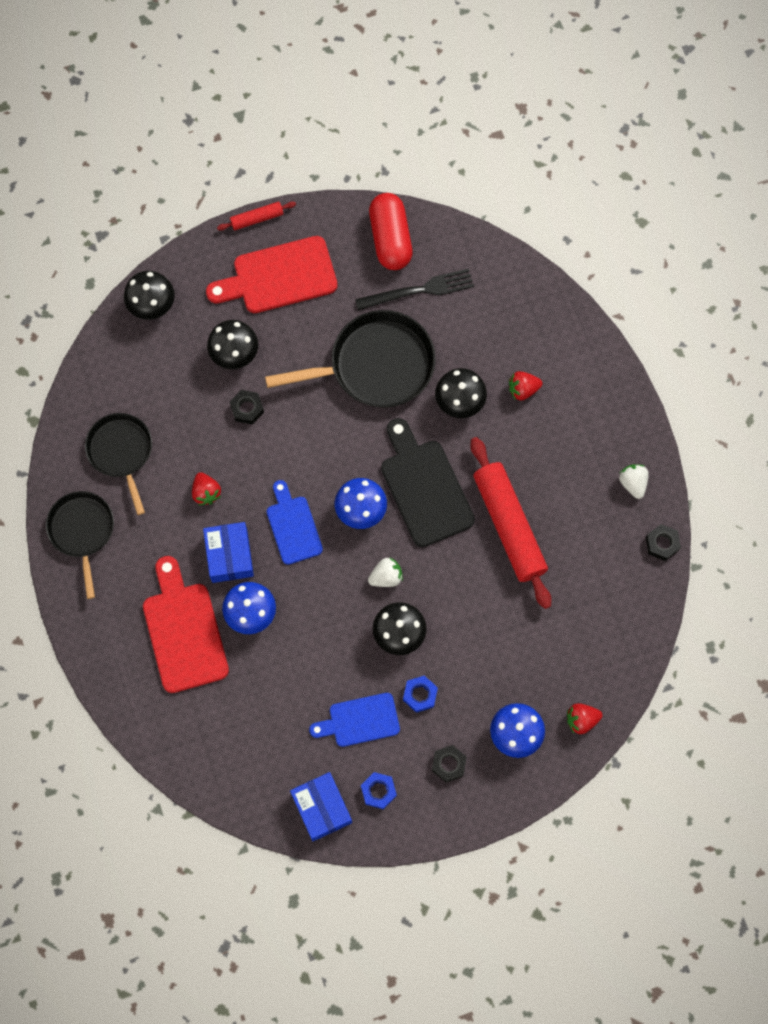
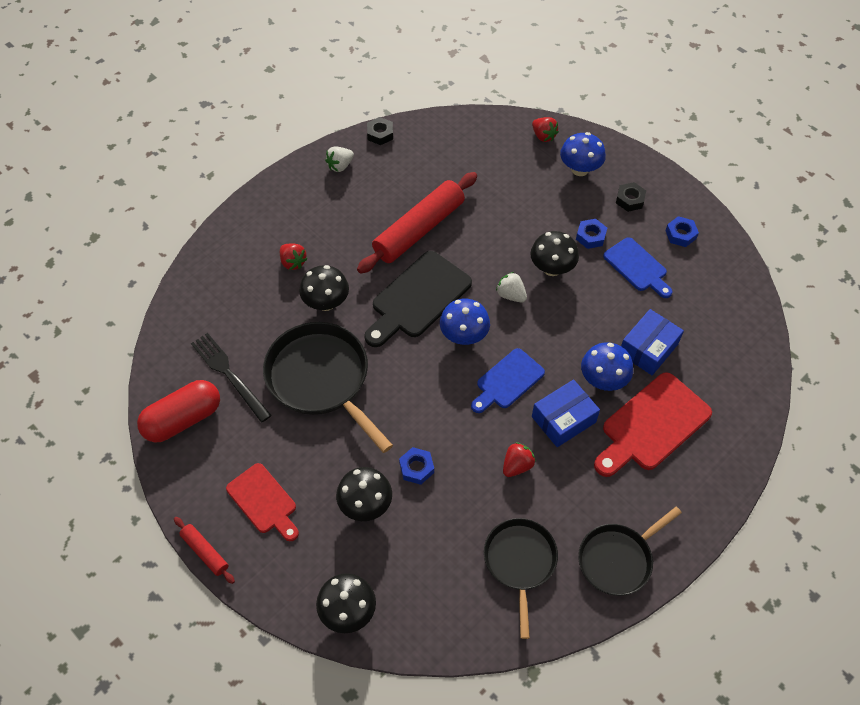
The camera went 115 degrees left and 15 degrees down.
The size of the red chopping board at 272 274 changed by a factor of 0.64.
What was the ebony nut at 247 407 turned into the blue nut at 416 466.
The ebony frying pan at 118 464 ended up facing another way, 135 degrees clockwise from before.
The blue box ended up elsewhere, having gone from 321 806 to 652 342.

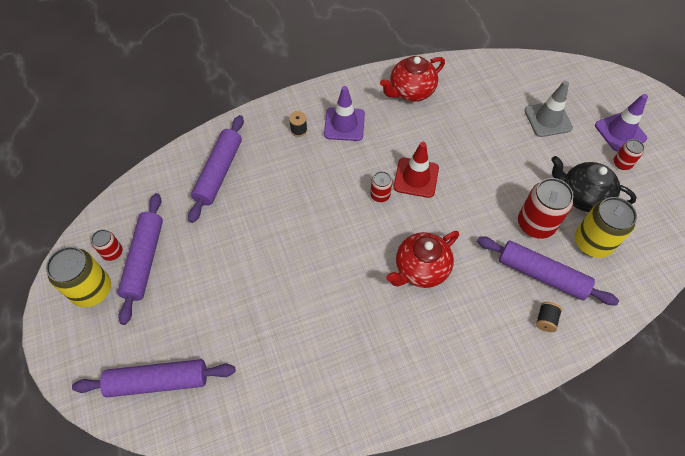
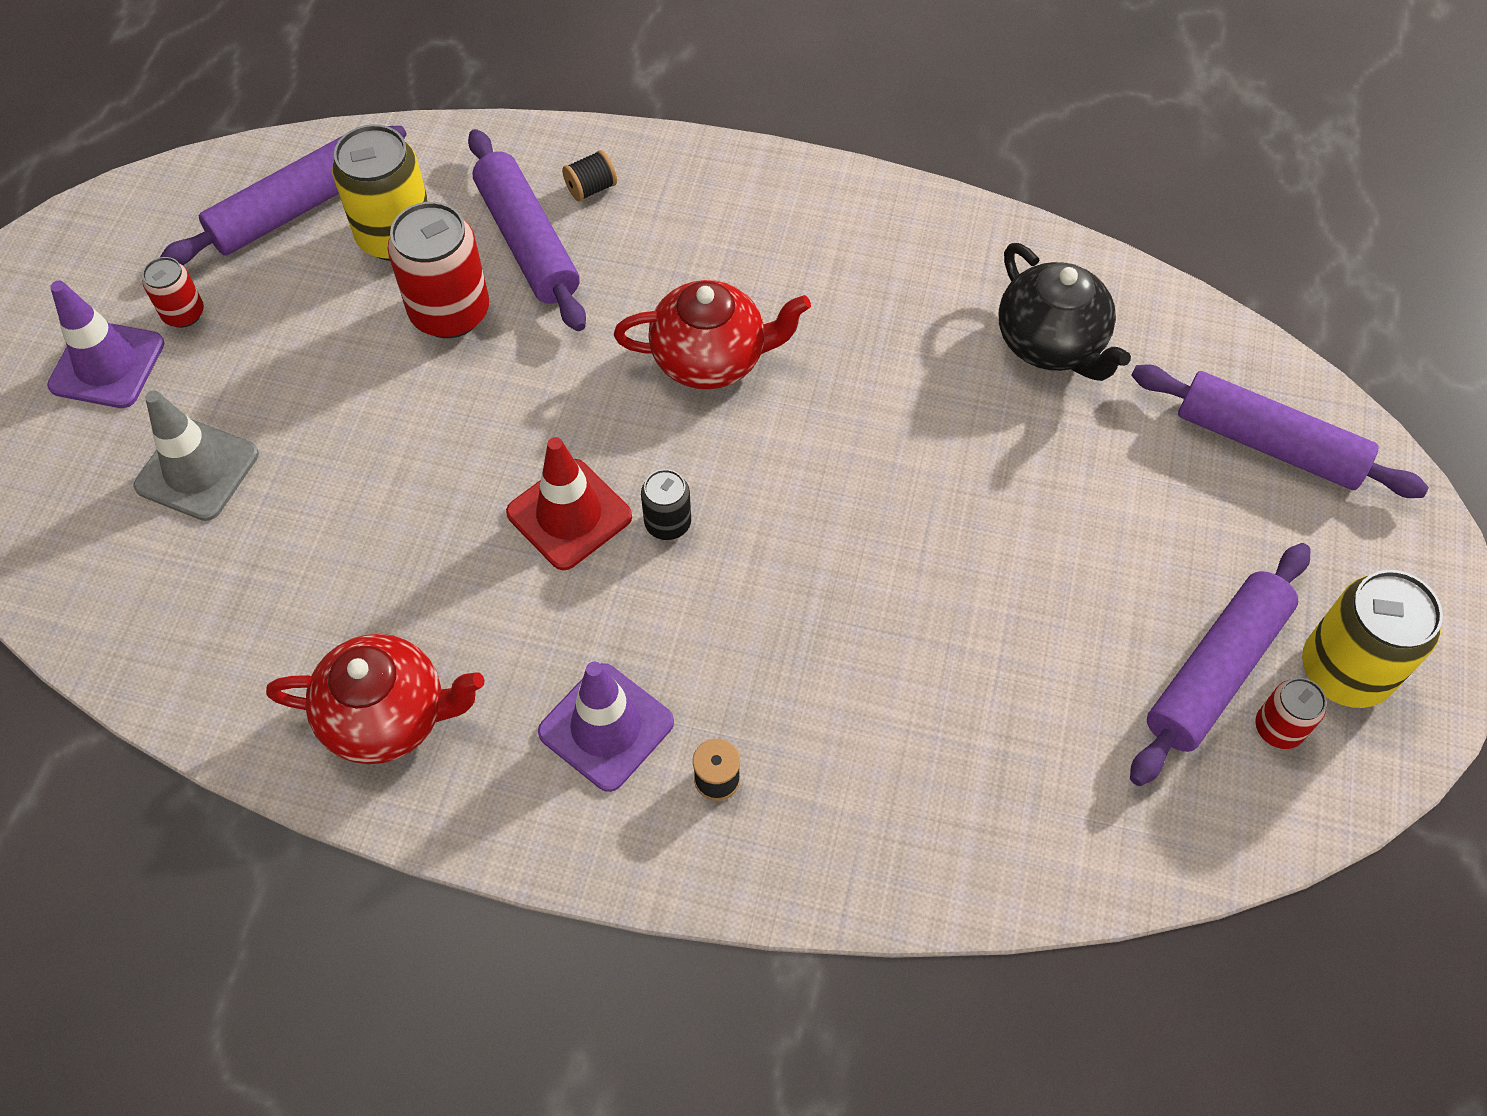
The camera went 145 degrees left and 0 degrees up.
The violet rolling pin ended up elsewhere, having gone from 216 169 to 283 195.
The ebony teapot ended up elsewhere, having gone from 594 184 to 1065 312.
What was the red soda can at 381 186 turned into the ebony soda can at 666 504.

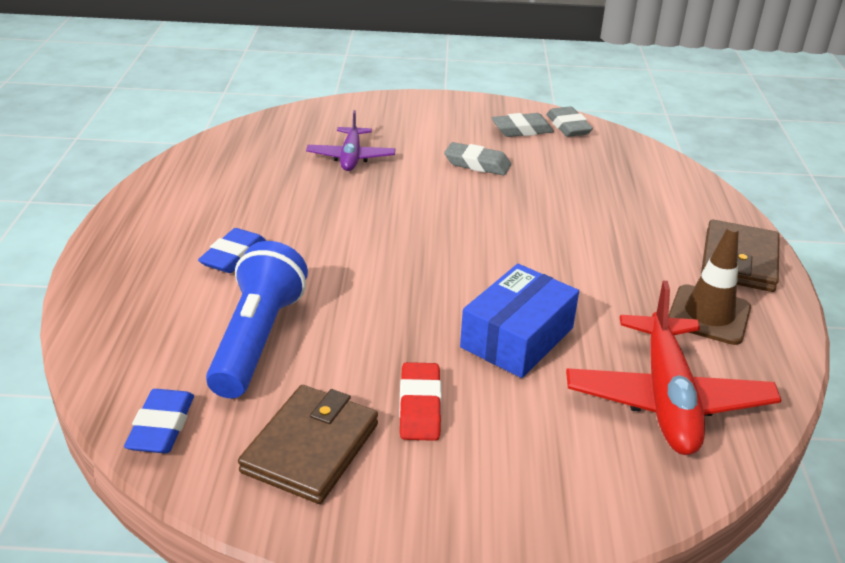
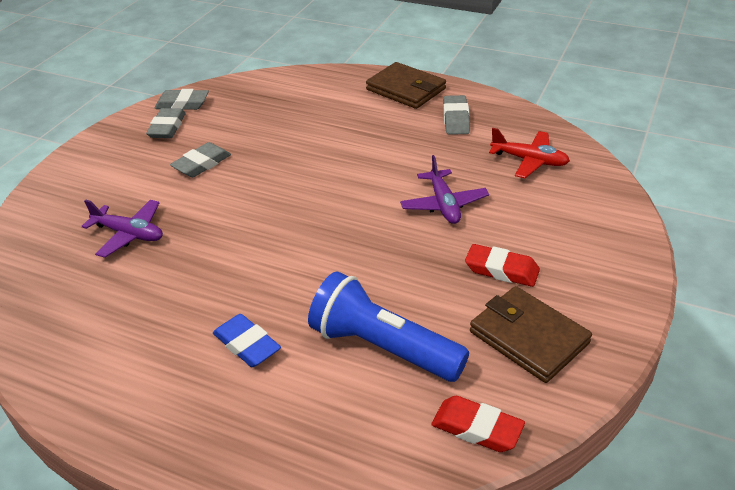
The camera went 65 degrees left and 5 degrees up.
Where the dark brown traffic cone stood at 709 285, the ash-grey gum eraser came to stand at 456 115.
Where the blue box stood at 519 321, the violet toy plane came to stand at 444 189.
The size of the red toy plane at 673 368 changed by a factor of 0.60.
What was the blue gum eraser at 159 421 turned into the red gum eraser at 478 424.

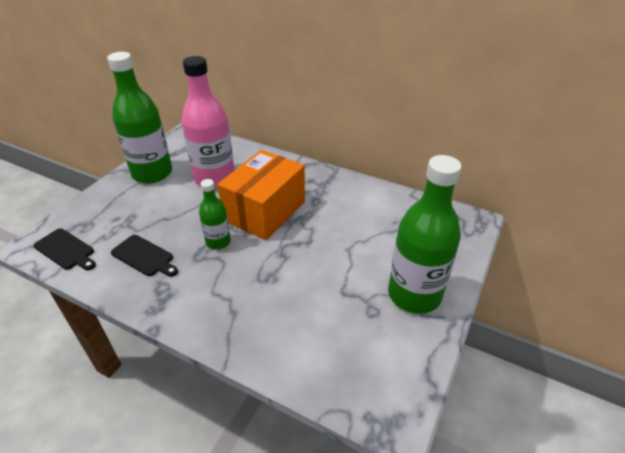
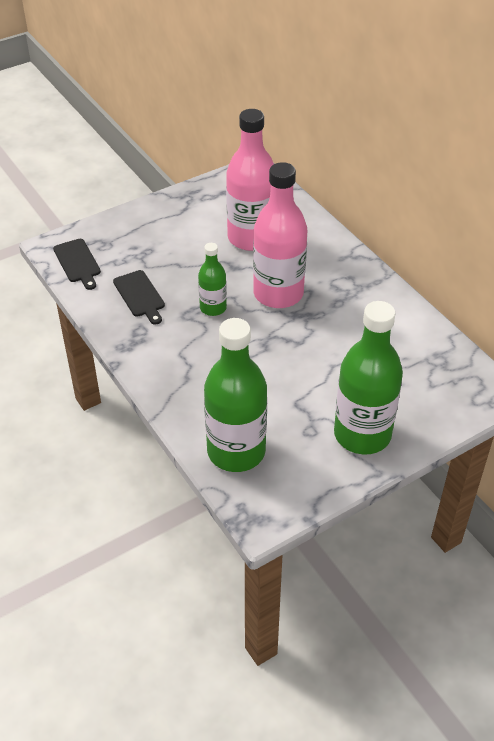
The camera went 30 degrees right and 5 degrees up.
The leaf-green flask ended up elsewhere, having gone from 139 117 to 235 395.
Where the orange-coloured box stood at 261 195, the rose-pink flask came to stand at 280 235.

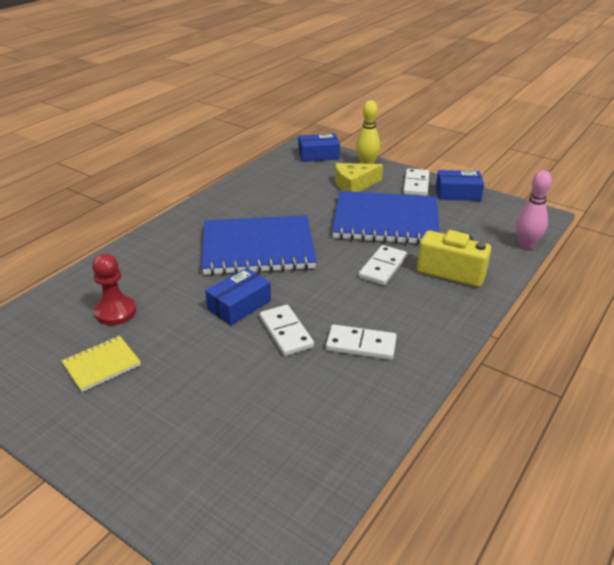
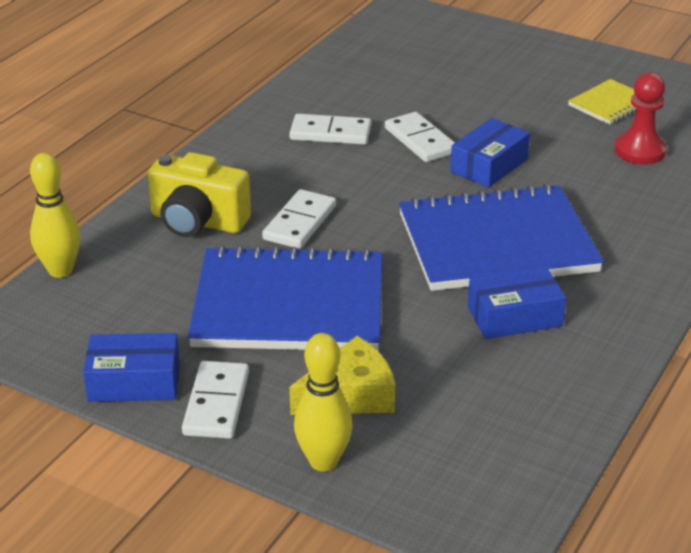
The camera went 175 degrees right and 0 degrees up.
The blue box ended up elsewhere, having gone from 319 147 to 517 302.
What was the rose-pink tenpin at 534 209 turned into the golden tenpin at 55 215.

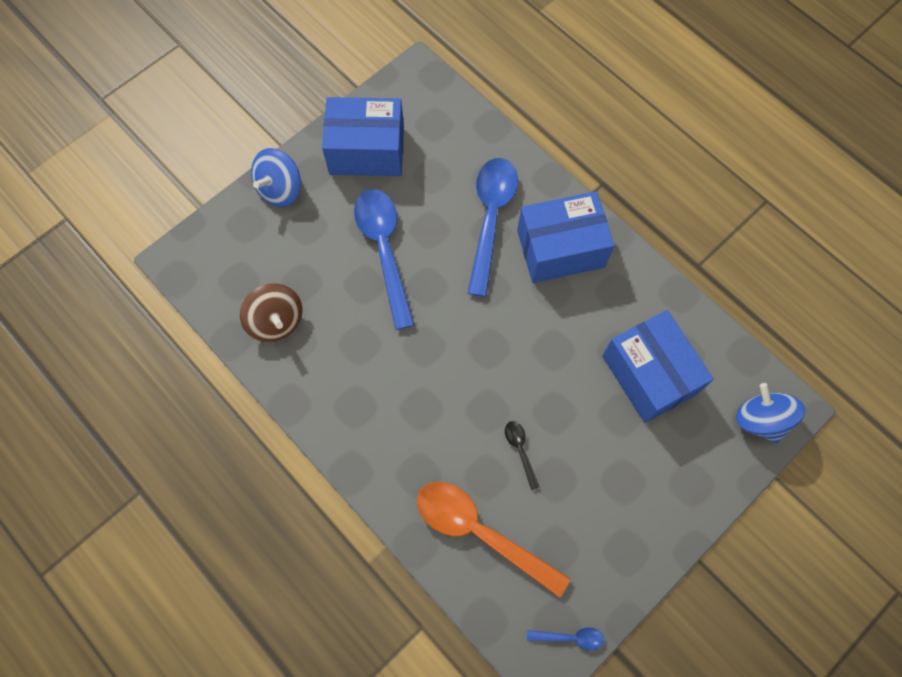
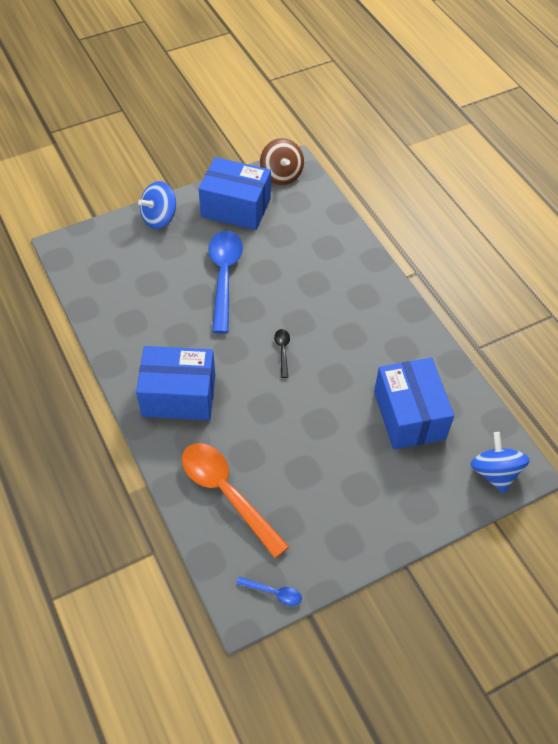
The camera went 15 degrees right and 15 degrees down.
The second view lost the blue tablespoon at 492 227.
The blue box ended up elsewhere, having gone from 566 237 to 175 383.
The dark brown spinning top ended up elsewhere, having gone from 271 313 to 282 161.
The ebony tablespoon ended up elsewhere, having gone from 522 455 to 282 353.

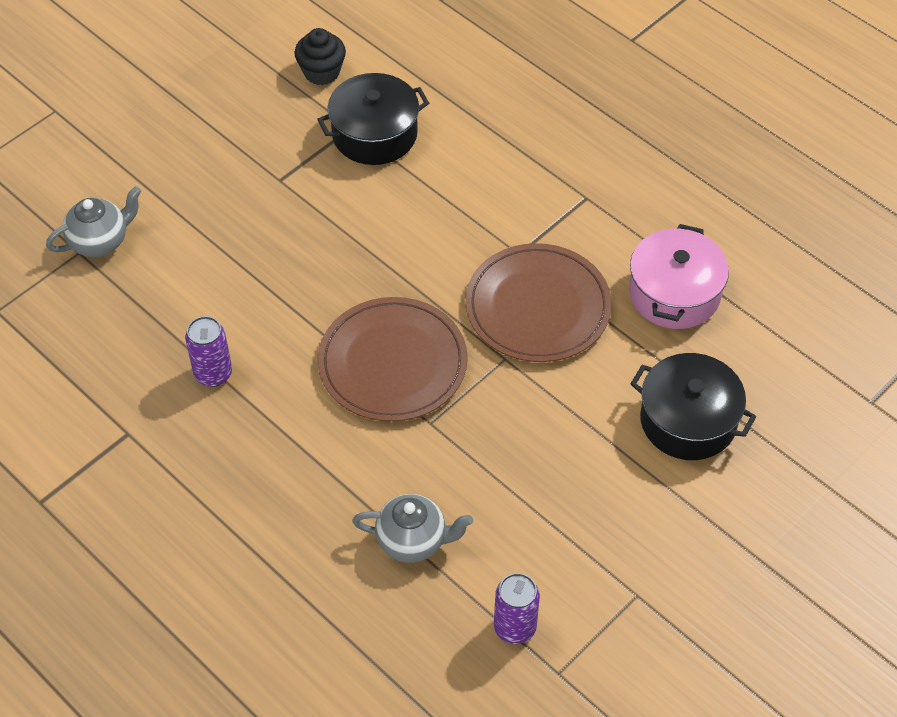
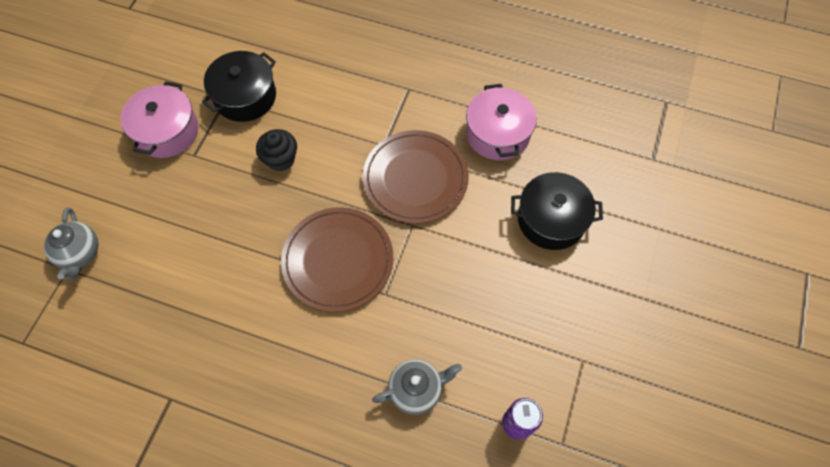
The camera went 25 degrees left and 10 degrees up.
The ebony muffin ended up elsewhere, having gone from 320 56 to 276 150.
The ash-grey teapot at 93 221 ended up facing another way, 135 degrees clockwise from before.
The second view lost the violet soda can at 208 351.
The second view gained the rose-pink pot at 159 119.

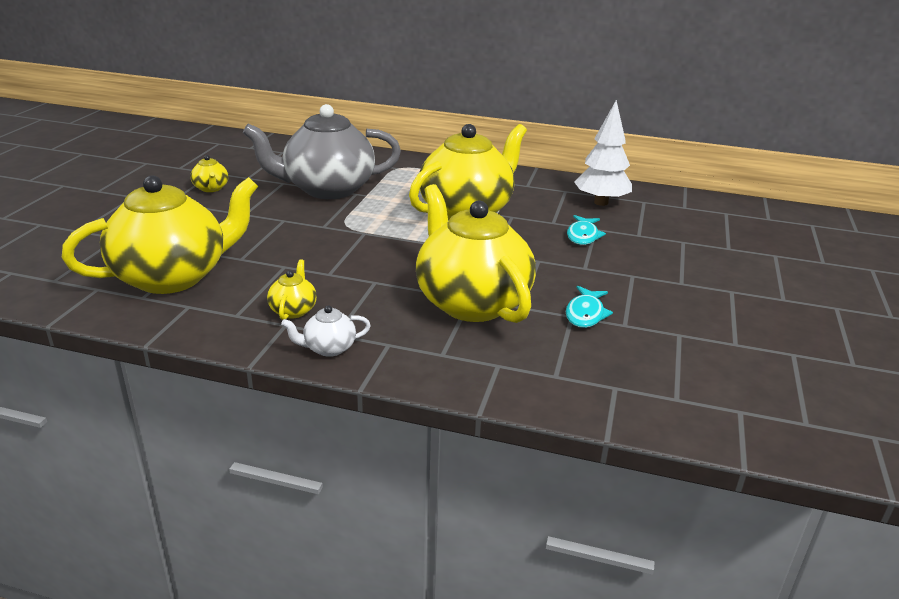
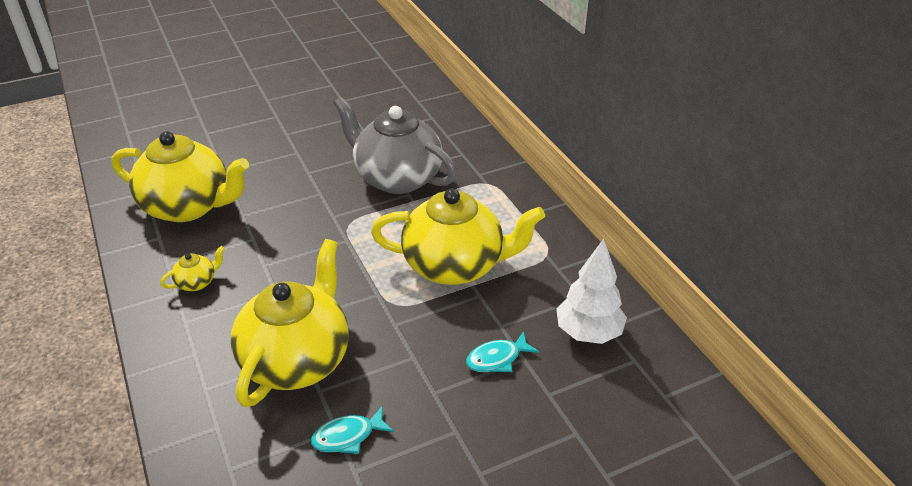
The camera went 50 degrees right and 10 degrees up.
The second view lost the golden teapot at 209 173.
The second view lost the snow-white teapot at 326 331.

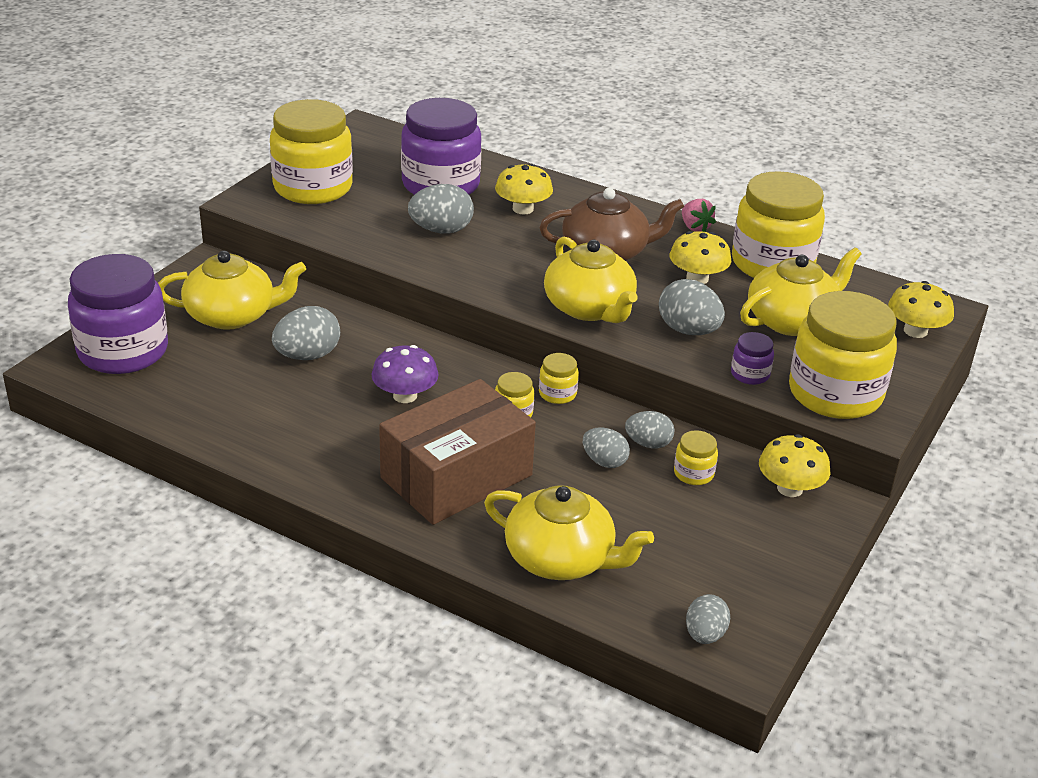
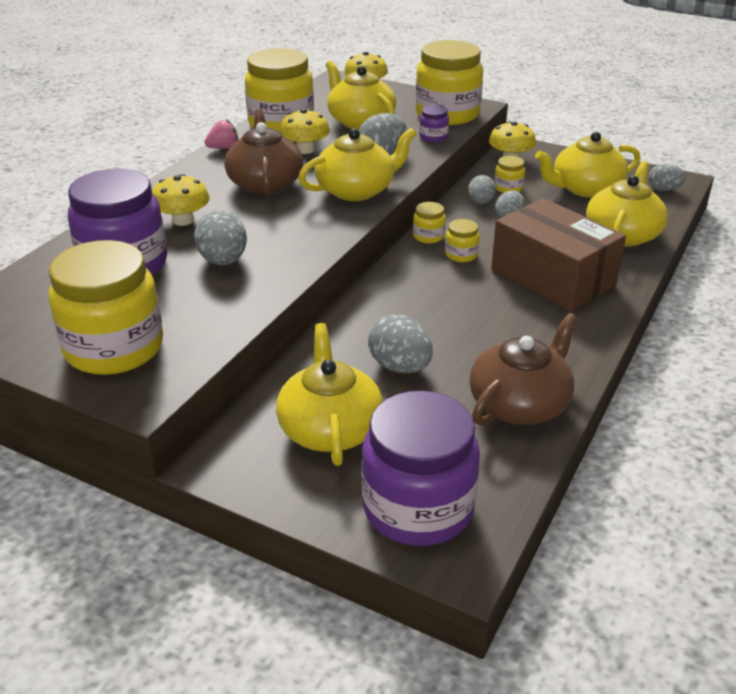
The camera went 90 degrees left and 0 degrees up.
The second view lost the violet mushroom at 405 374.
The second view gained the golden teapot at 587 165.
The second view gained the dark brown teapot at 523 369.

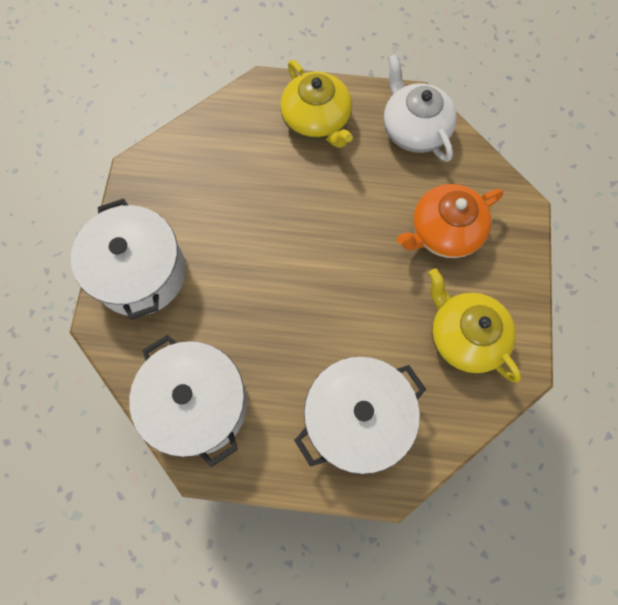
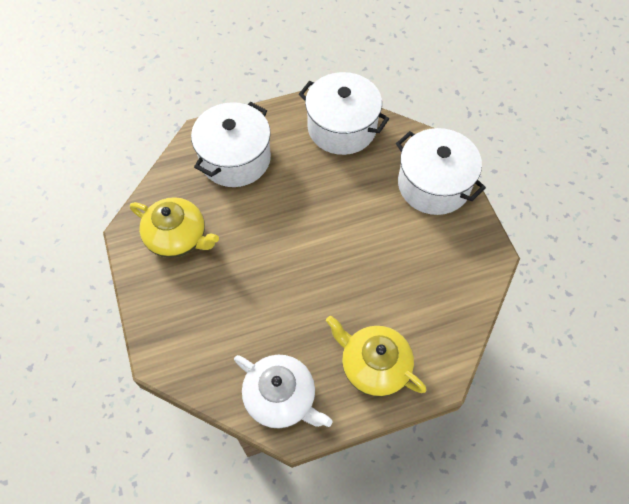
The camera went 155 degrees right and 10 degrees down.
The second view lost the orange-coloured teapot at 450 221.

